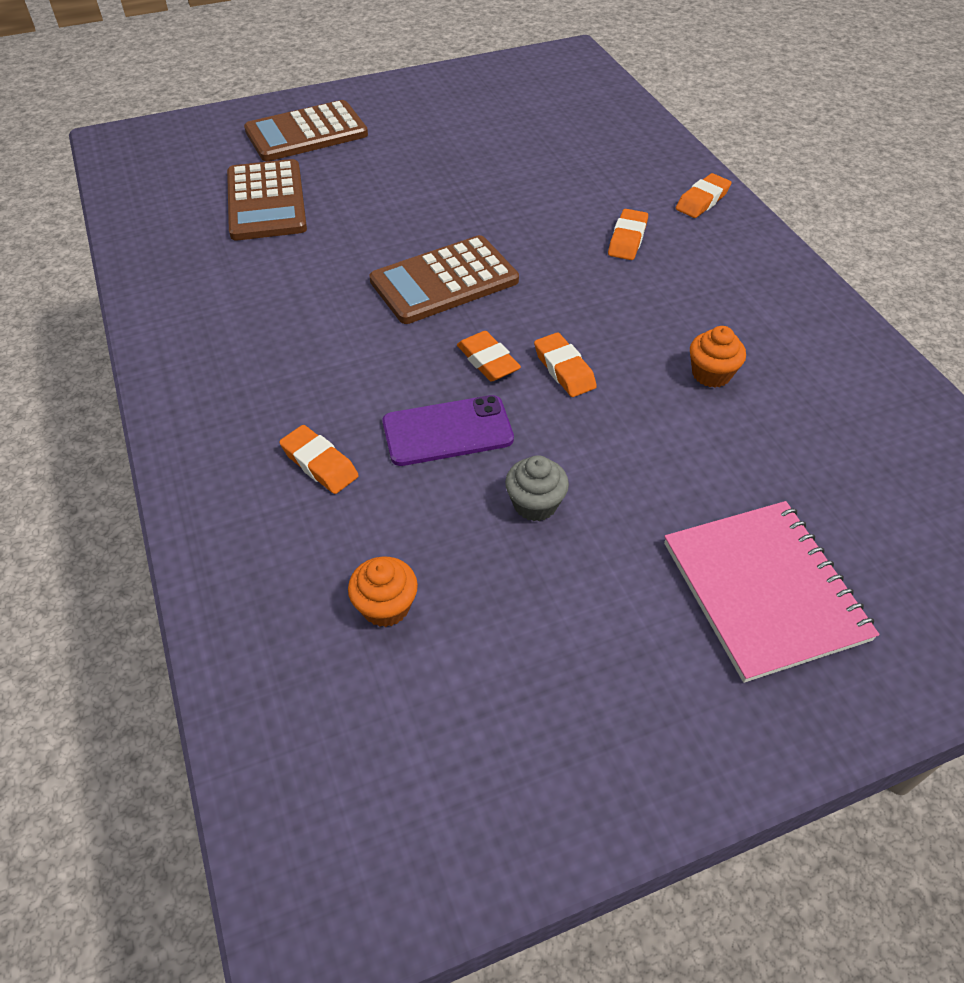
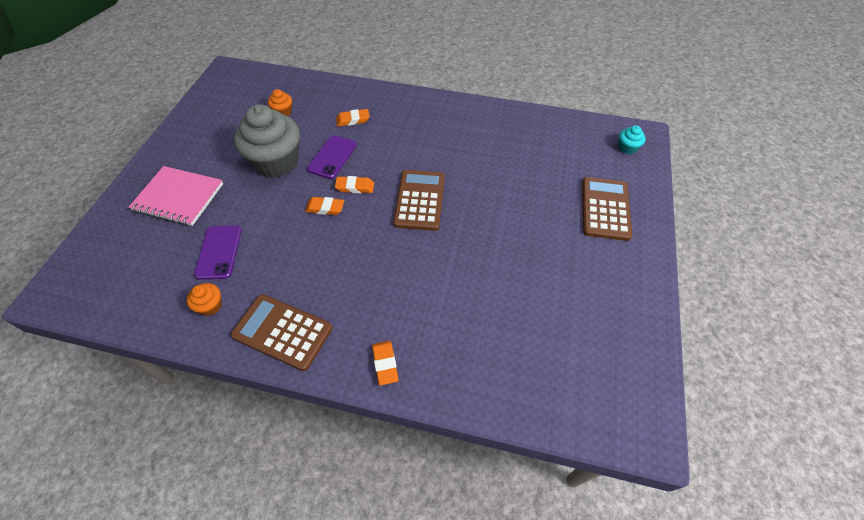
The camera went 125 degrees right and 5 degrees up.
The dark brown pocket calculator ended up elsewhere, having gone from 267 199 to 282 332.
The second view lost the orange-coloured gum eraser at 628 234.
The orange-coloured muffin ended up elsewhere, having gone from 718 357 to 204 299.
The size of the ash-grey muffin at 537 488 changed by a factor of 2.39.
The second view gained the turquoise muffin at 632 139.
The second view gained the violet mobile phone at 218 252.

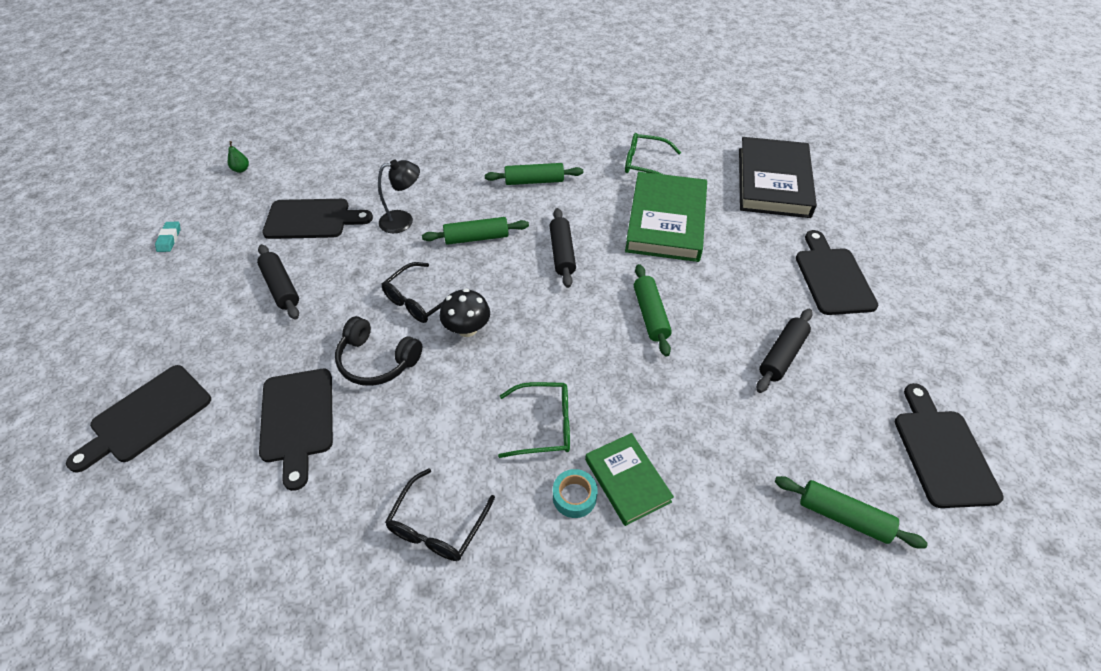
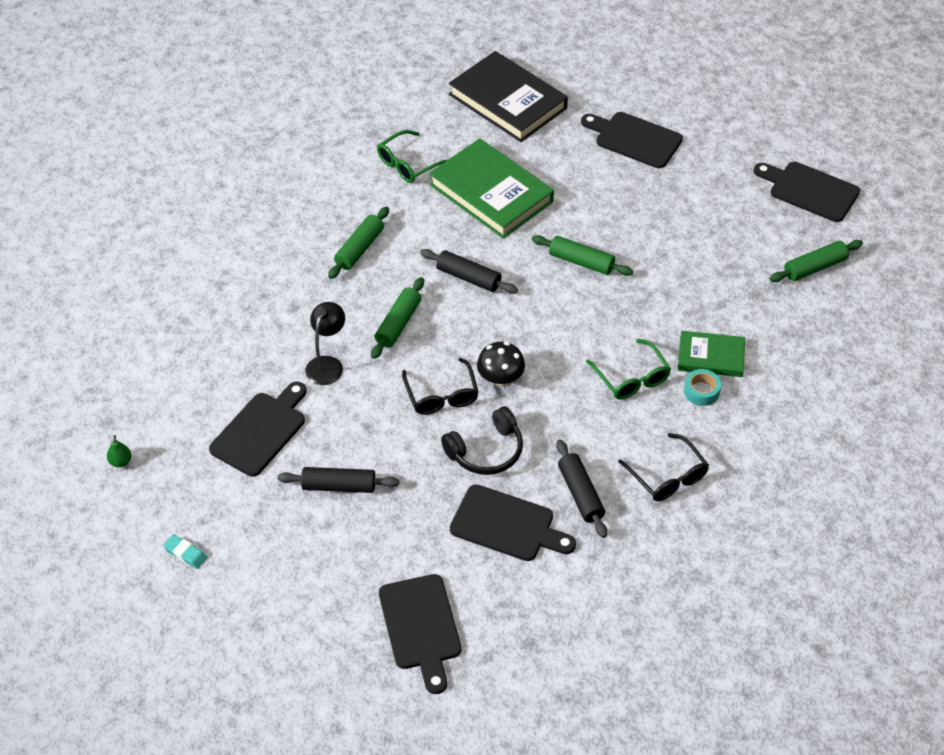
The camera went 55 degrees left and 0 degrees up.
The ebony rolling pin ended up elsewhere, having gone from 784 351 to 581 489.
The leaf-green spectacles at 534 420 ended up facing another way, 120 degrees clockwise from before.

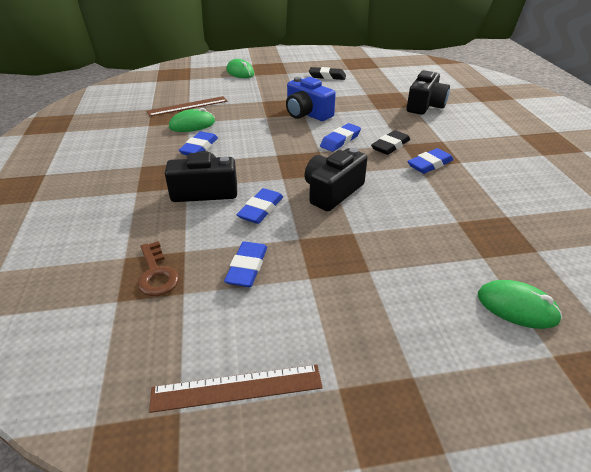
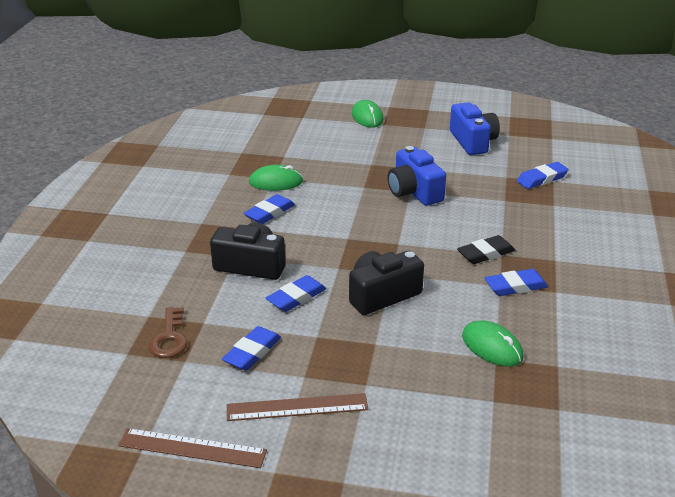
The camera went 20 degrees right and 5 degrees down.
Where the ebony gum eraser stood at 327 73, the blue camera came to stand at 475 129.
The second view lost the ebony camera at 428 92.
The dark brown straightedge ended up elsewhere, having gone from 186 106 to 297 407.
The blue gum eraser ended up elsewhere, having gone from 340 137 to 543 175.
The leaf-green PC mouse ended up elsewhere, having gone from 520 304 to 493 343.

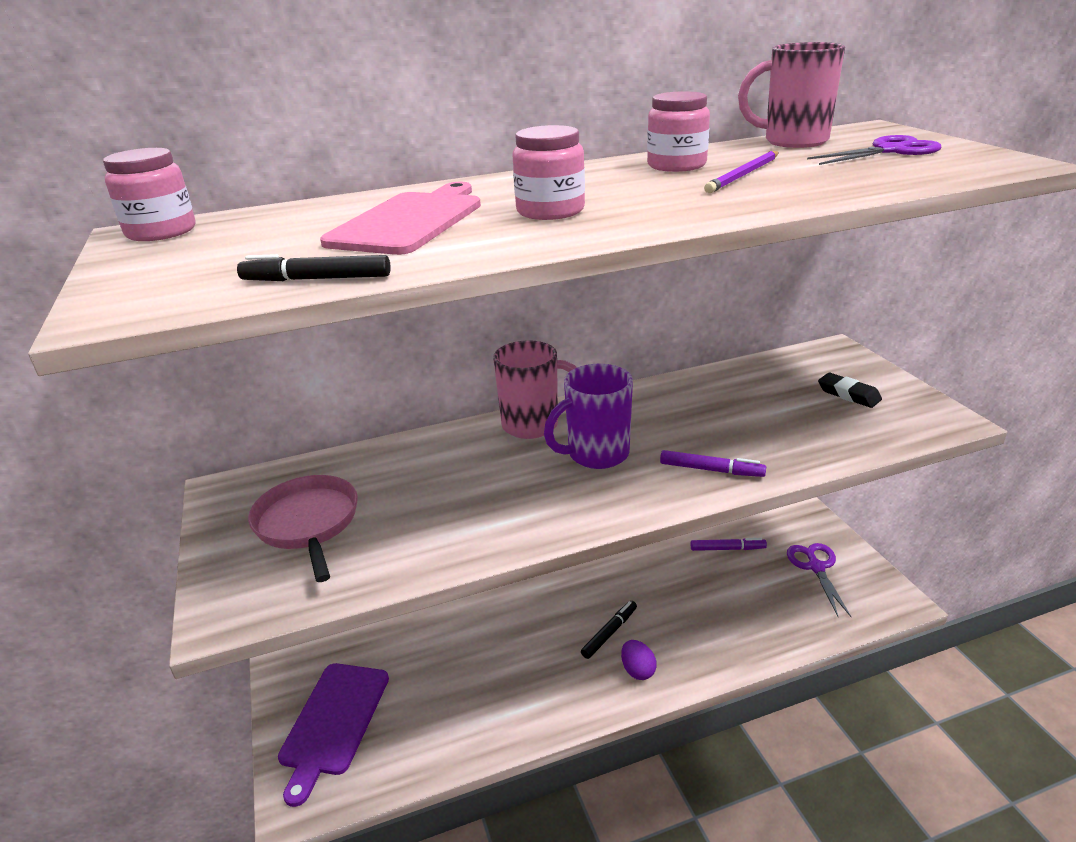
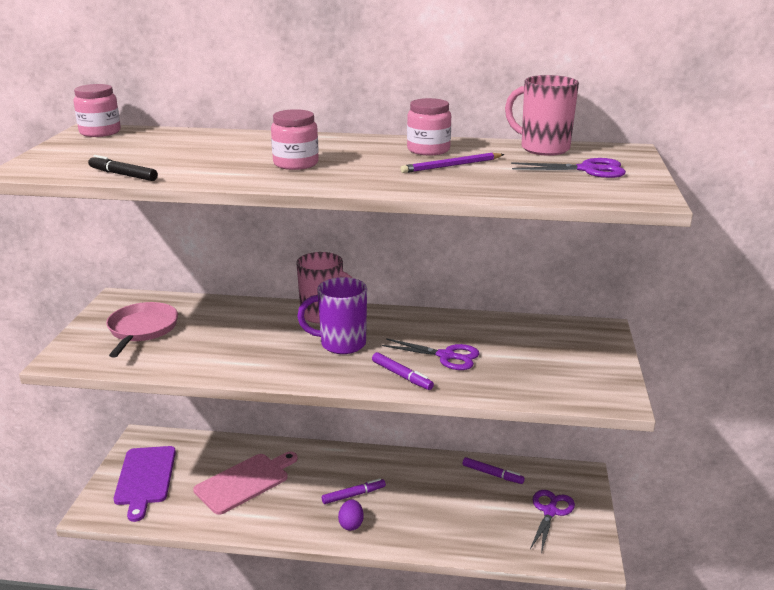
The camera went 25 degrees right and 5 degrees down.
The rose-pink chopping board ended up elsewhere, having gone from 400 218 to 245 483.
The second view lost the ebony gum eraser at 850 390.
What was the ebony felt pen at 609 630 turned into the violet felt pen at 354 491.
The violet chopping board at 333 735 ended up facing another way, 45 degrees counterclockwise from before.
The second view gained the violet scissors at 430 354.

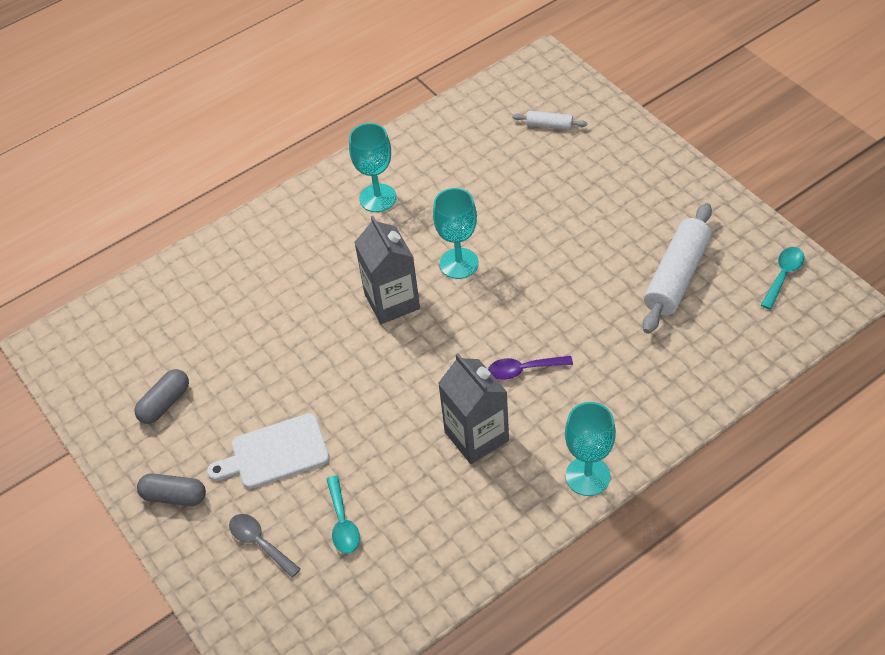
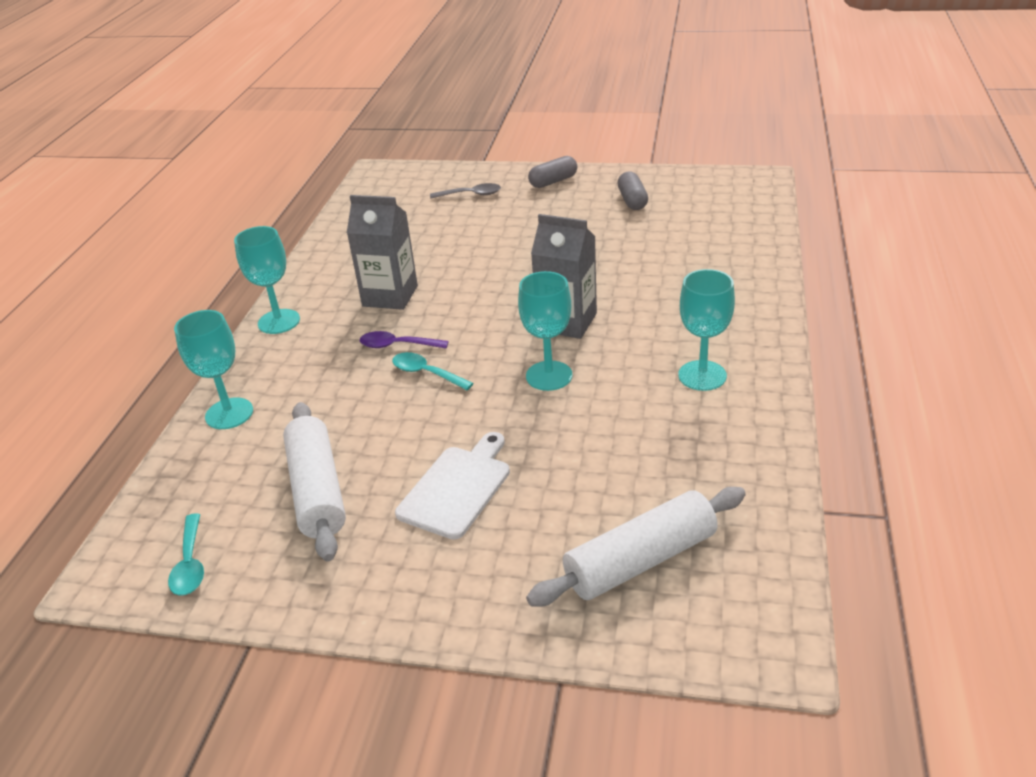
The camera went 135 degrees right and 15 degrees down.
The size of the snow-white rolling pin at 549 120 changed by a factor of 2.10.
The violet tablespoon at 530 368 ended up facing another way, 120 degrees counterclockwise from before.
The snow-white chopping board ended up elsewhere, having gone from 268 451 to 452 486.
The turquoise tablespoon ended up elsewhere, having gone from 343 514 to 433 371.
The second view gained the turquoise wine glass at 213 369.

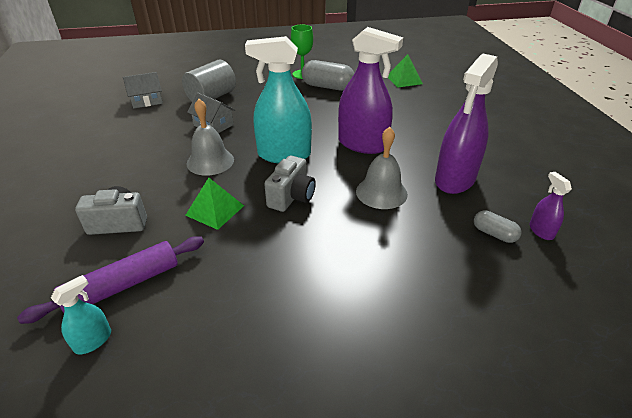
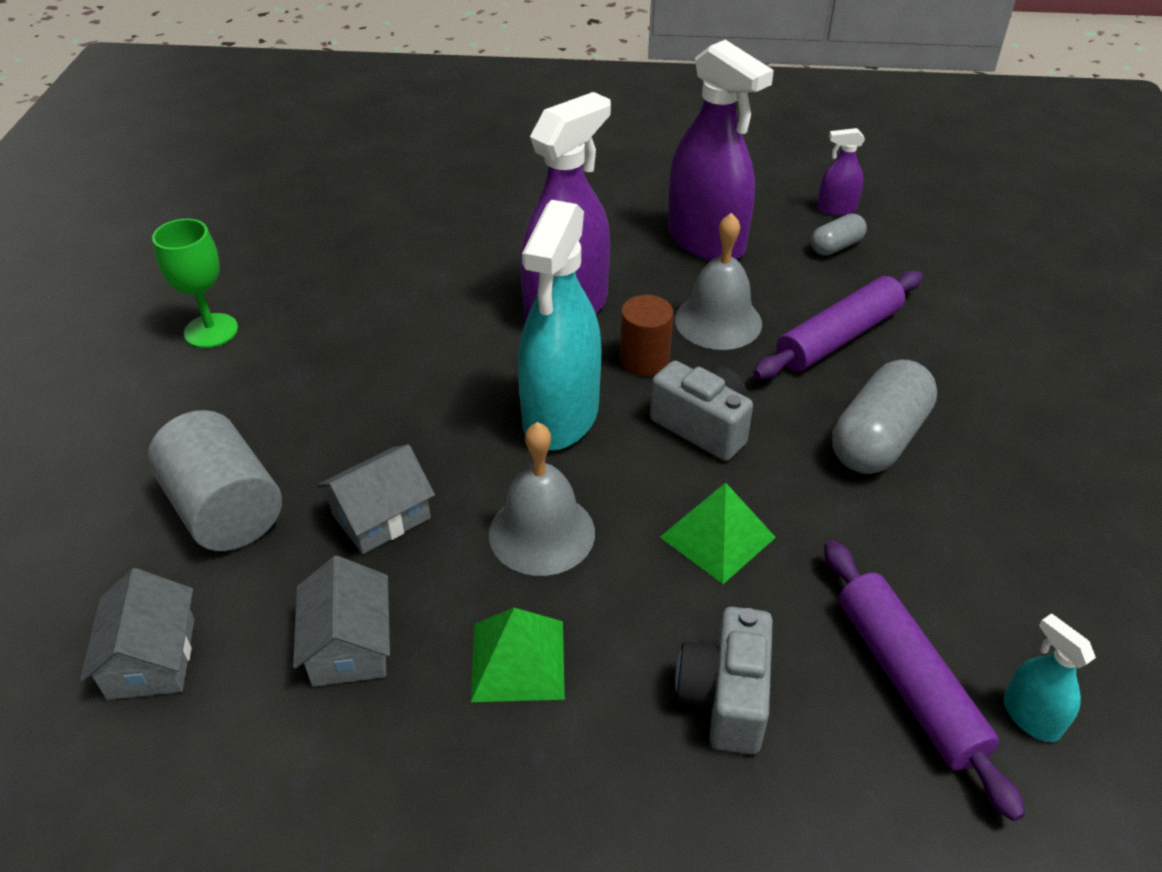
The camera went 75 degrees left and 5 degrees up.
The leaf-green solid pyramid ended up elsewhere, having gone from 405 70 to 518 655.
The ash-grey pill shape ended up elsewhere, having gone from 328 75 to 884 417.
The second view gained the violet rolling pin at 838 324.
The second view gained the dark brown solid cylinder at 646 335.
The second view gained the ash-grey toy house at 341 621.

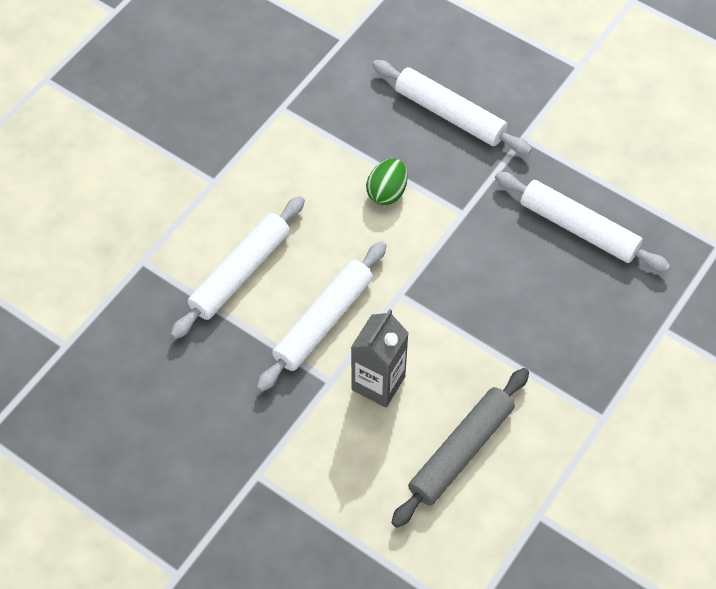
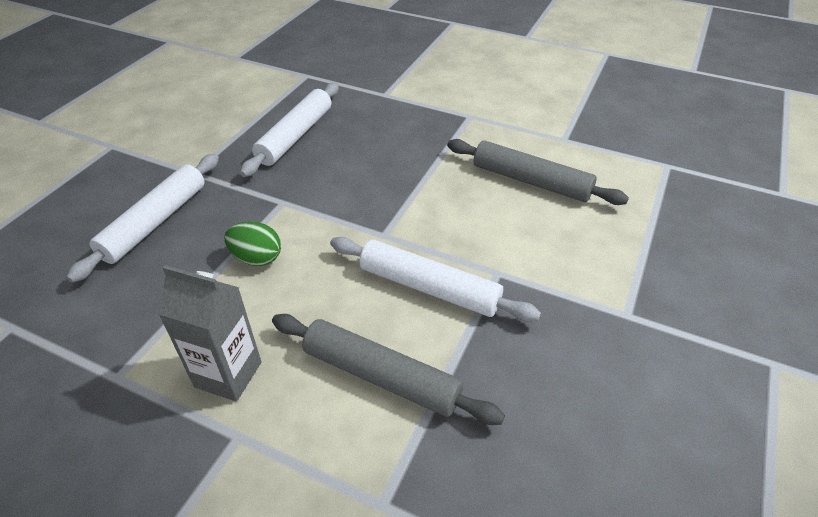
The camera went 100 degrees left and 15 degrees down.
What was the snow-white rolling pin at 237 267 turned into the ash-grey rolling pin at 388 369.
The ash-grey milk carton ended up elsewhere, having gone from 380 358 to 209 333.

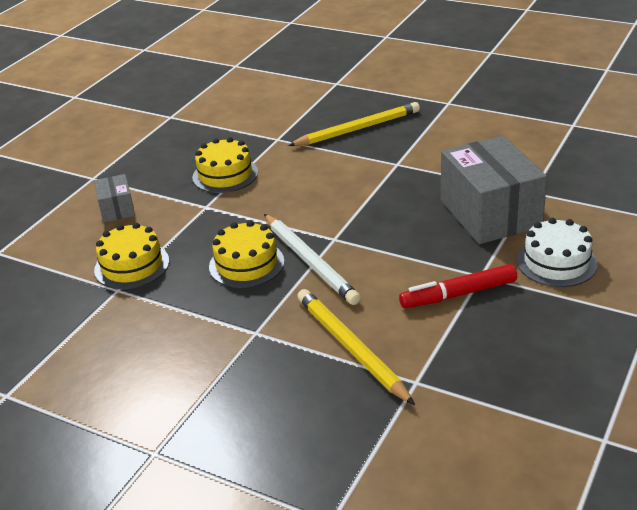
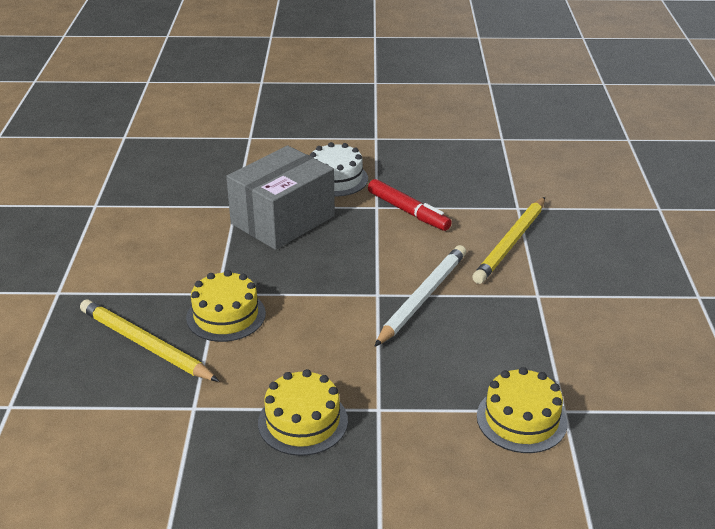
The camera went 120 degrees left and 0 degrees up.
The second view lost the ash-grey box at 114 198.
The golden gateau ended up elsewhere, having gone from 246 254 to 226 306.

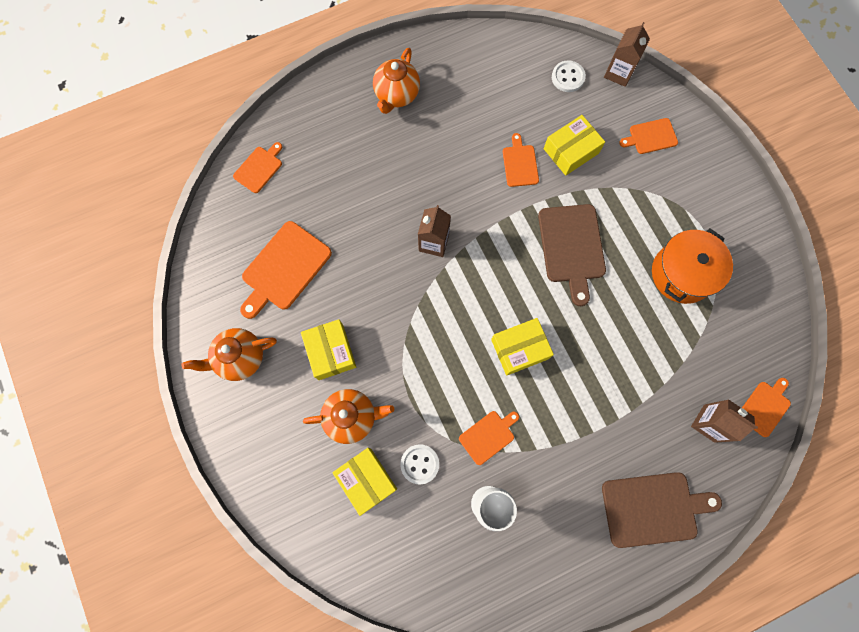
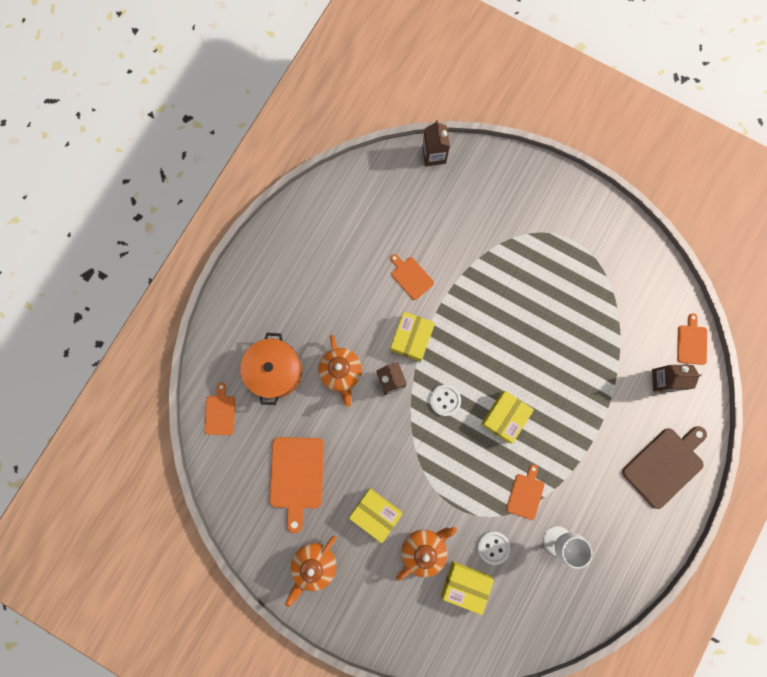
The camera went 35 degrees left and 5 degrees up.
The orange-coloured teapot ended up elsewhere, having gone from 396 81 to 340 371.
The snow-white shirt button ended up elsewhere, having gone from 569 76 to 445 400.
The golden box ended up elsewhere, having gone from 574 145 to 412 337.
The second view lost the orange-coloured chopping board at 648 136.
The second view lost the dark brown chopping board at 572 255.
The orange-coloured pot ended up elsewhere, having gone from 692 266 to 271 369.

